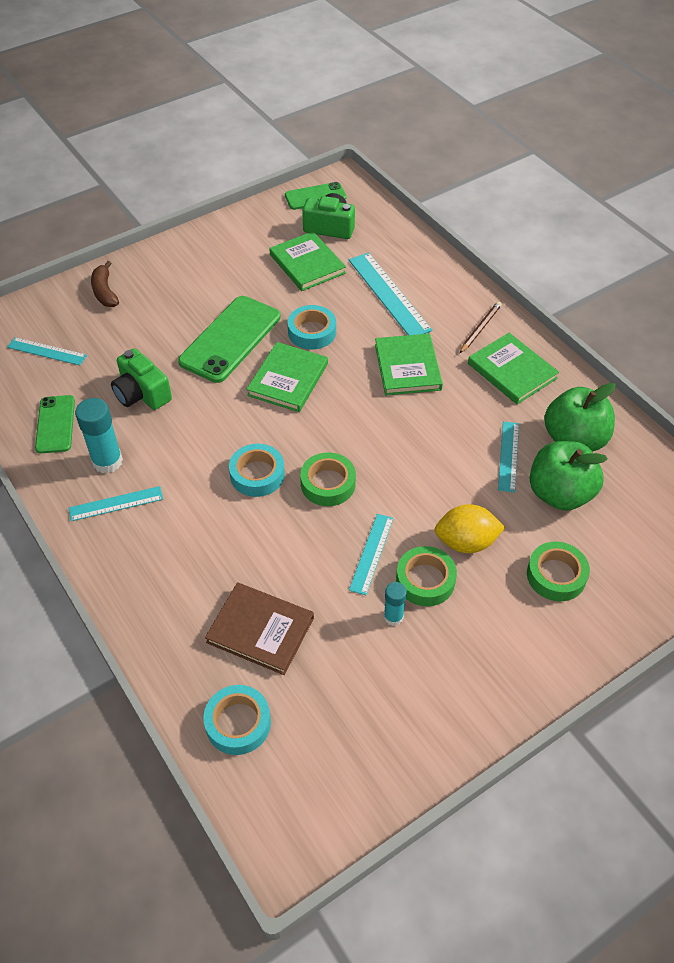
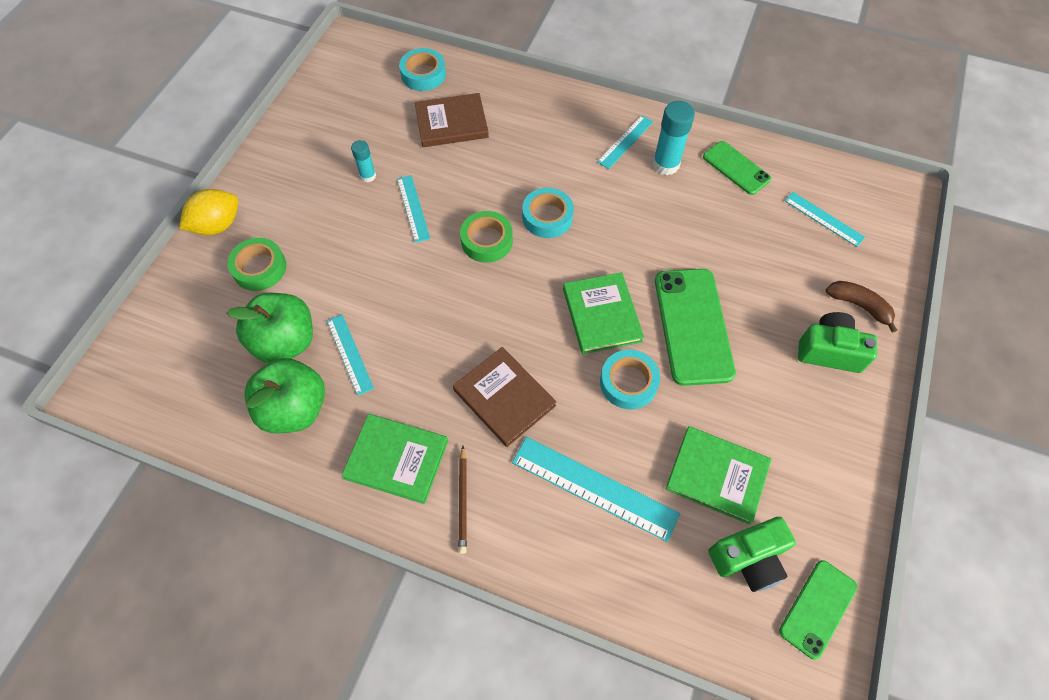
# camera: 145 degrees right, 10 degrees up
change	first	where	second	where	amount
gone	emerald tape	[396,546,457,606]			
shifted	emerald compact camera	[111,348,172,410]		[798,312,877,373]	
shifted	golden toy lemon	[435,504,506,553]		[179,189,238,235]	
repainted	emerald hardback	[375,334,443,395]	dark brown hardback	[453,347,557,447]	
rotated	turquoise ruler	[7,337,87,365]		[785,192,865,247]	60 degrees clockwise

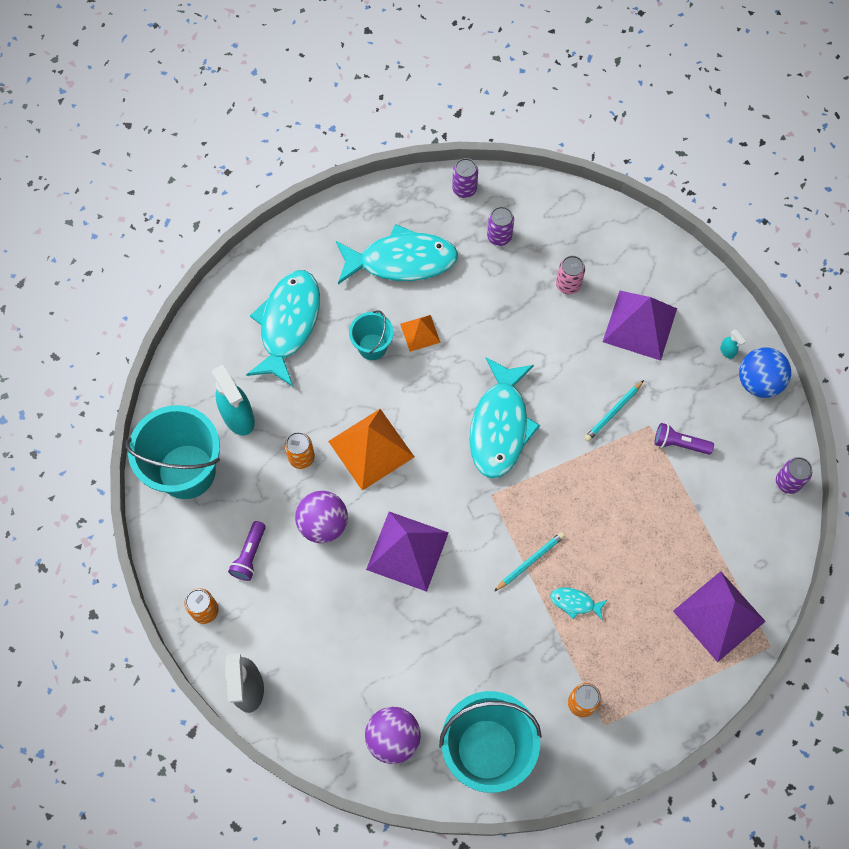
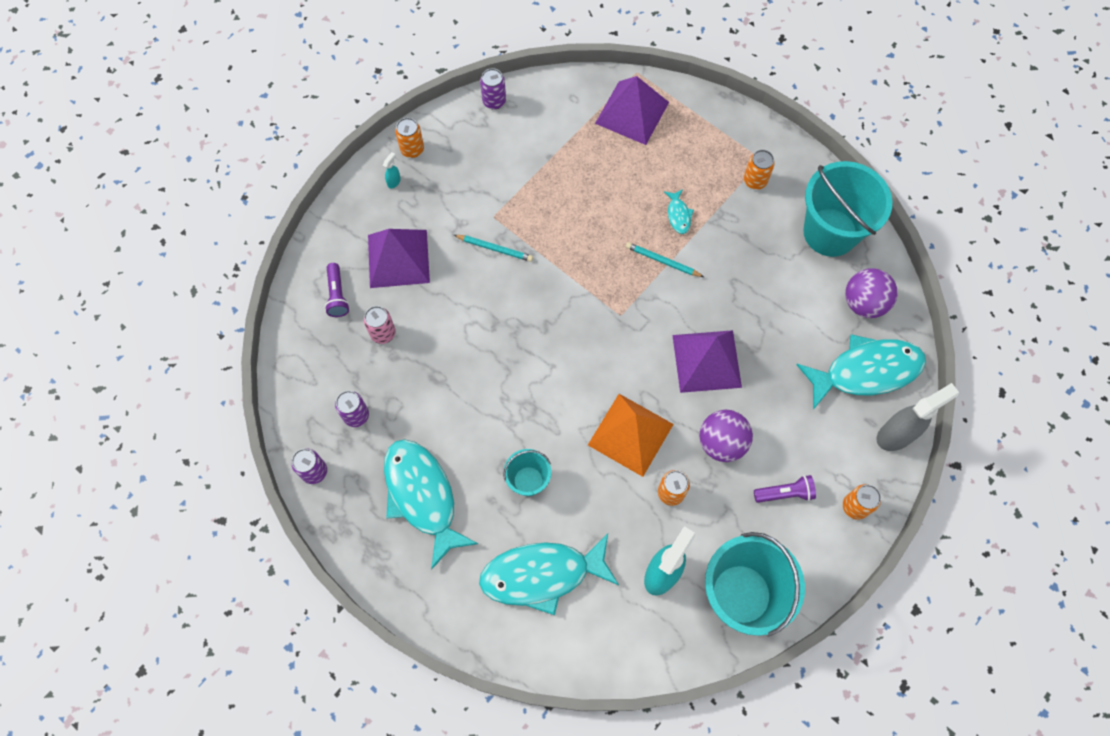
# camera: 115 degrees left, 0 degrees up
change	first	where	second	where	amount
gone	orange-coloured pyramid shape	[400,315,441,352]			
shifted	turquoise toy fish	[469,357,540,478]		[796,334,926,410]	
shifted	purple flashlight	[654,423,714,455]		[325,263,349,317]	
swapped	cobalt ball	[739,348,791,398]	orange-coloured soda can	[395,118,424,158]	

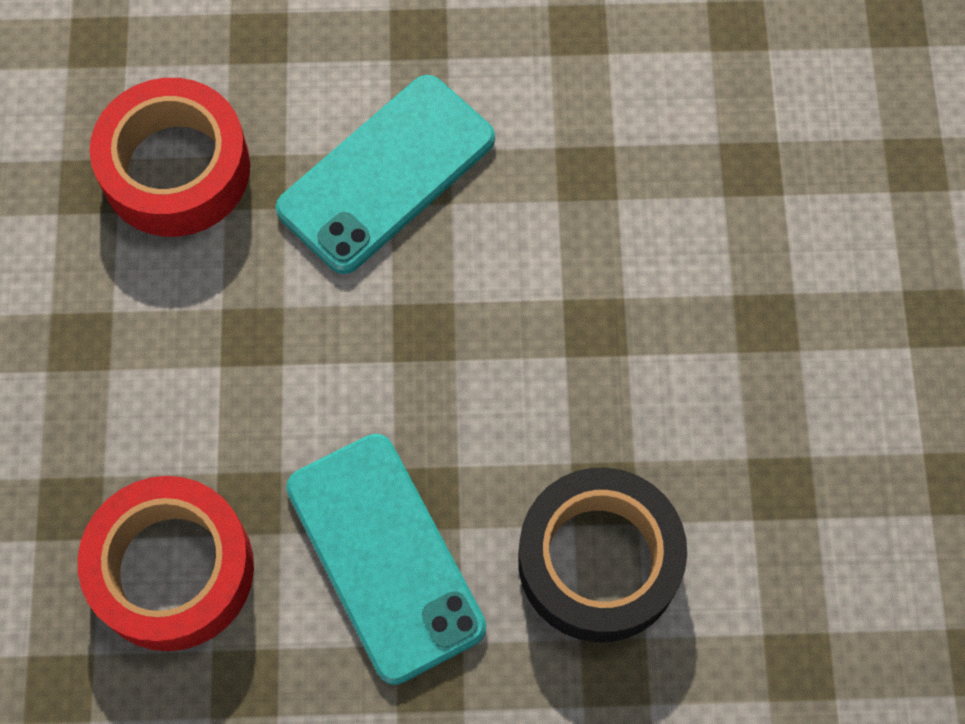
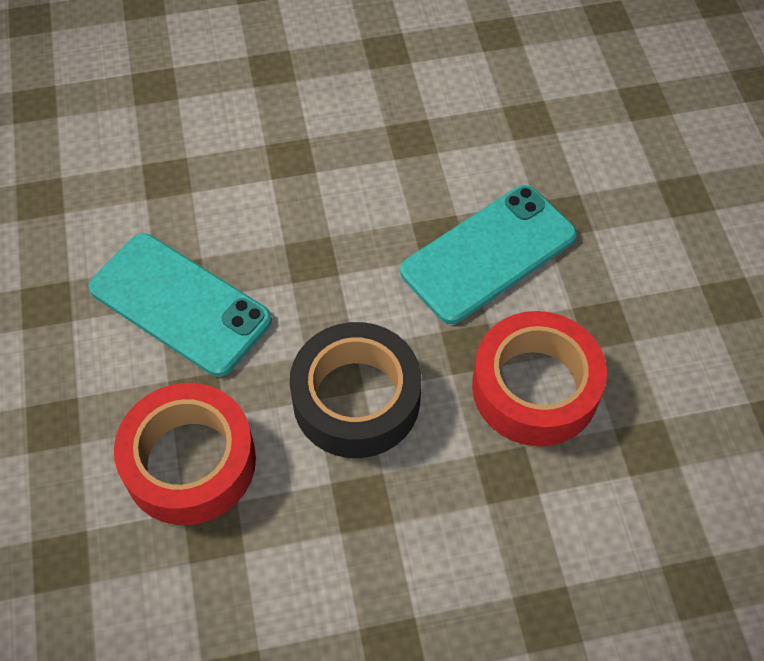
# camera: 100 degrees left, 10 degrees down
change	first	where	second	where	amount
shifted	ebony tape	[518,468,687,642]		[290,322,421,458]	

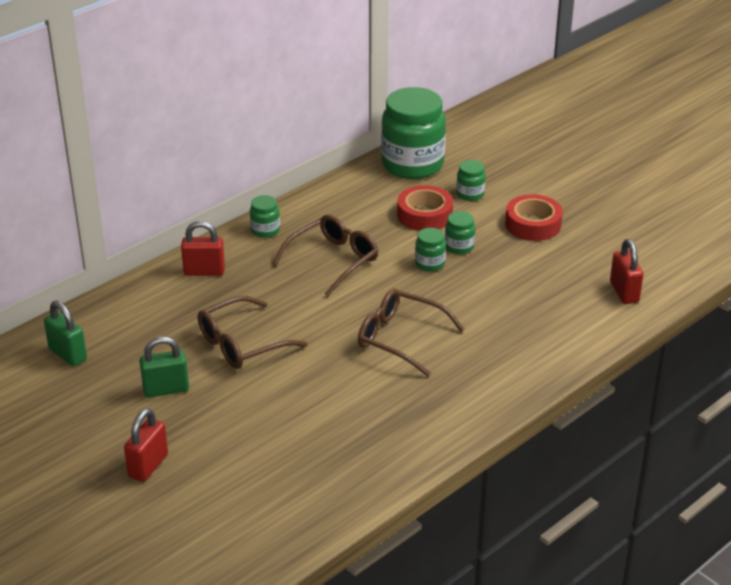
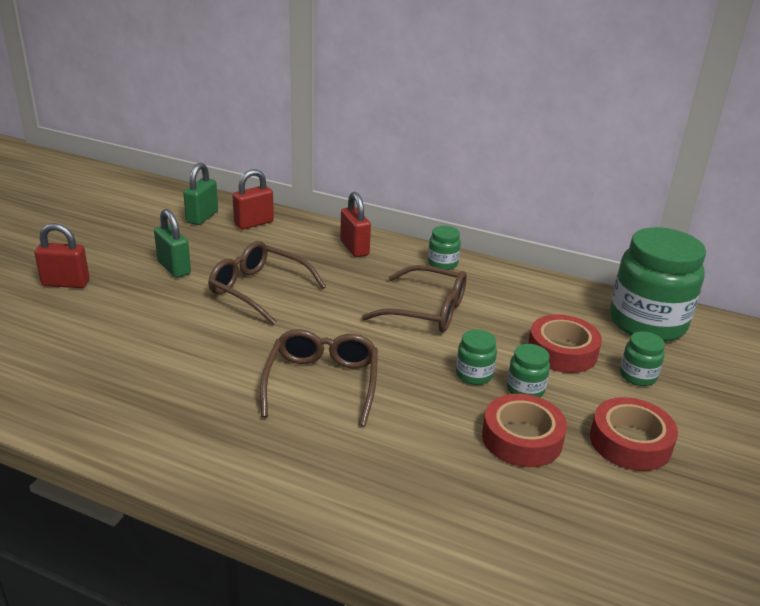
# camera: 65 degrees right, 5 degrees down
change	first	where	second	where	amount
new			scarlet tape	[482,394,567,467]	
shifted	scarlet small lock	[610,239,644,304]		[232,169,274,230]	

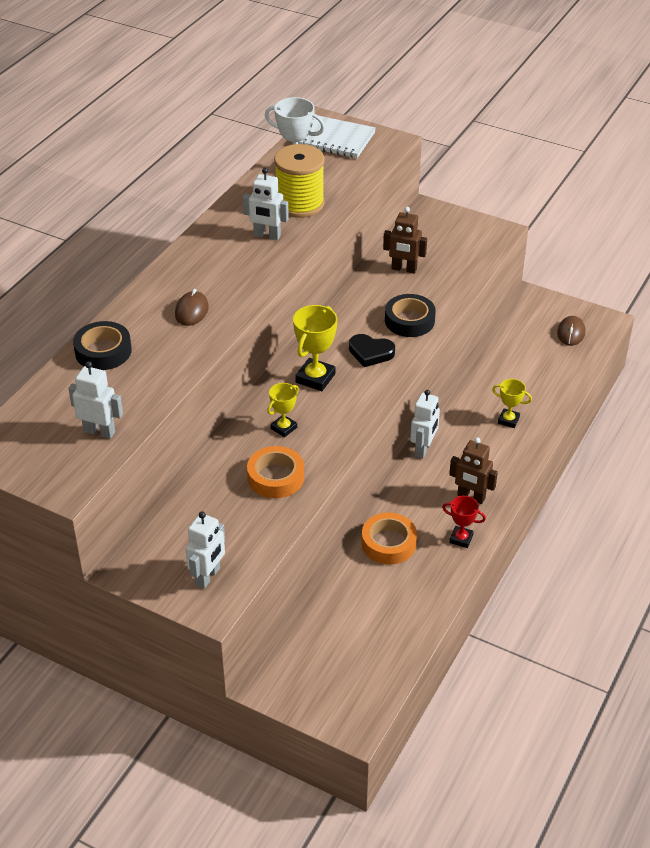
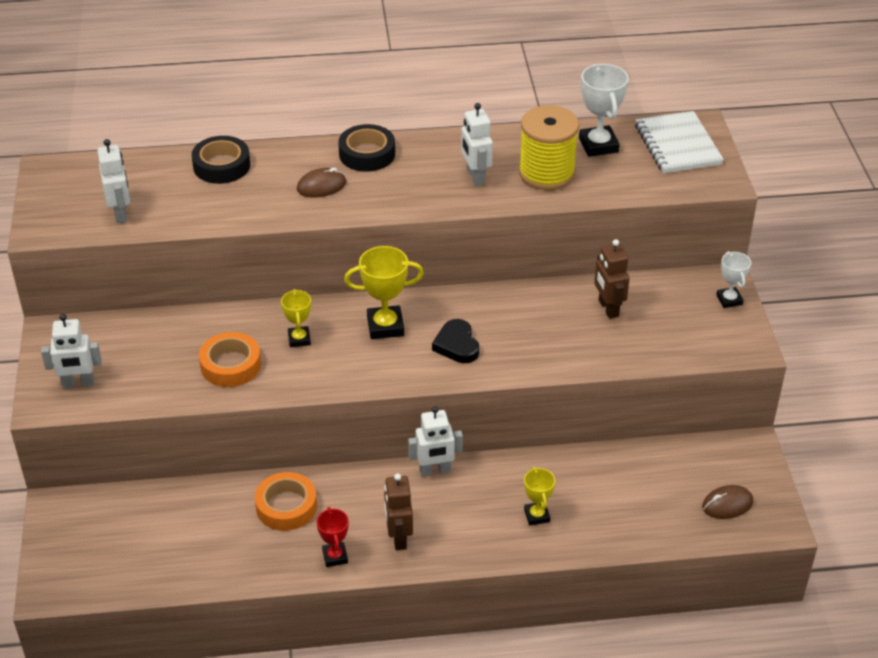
# camera: 55 degrees right, 0 degrees up
change	first	where	second	where	amount
new			pure white trophy	[716,251,751,308]	
shifted	ebony tape	[385,294,436,337]		[338,124,395,172]	
rotated	golden trophy	[267,383,299,437]		[281,289,311,347]	75 degrees clockwise

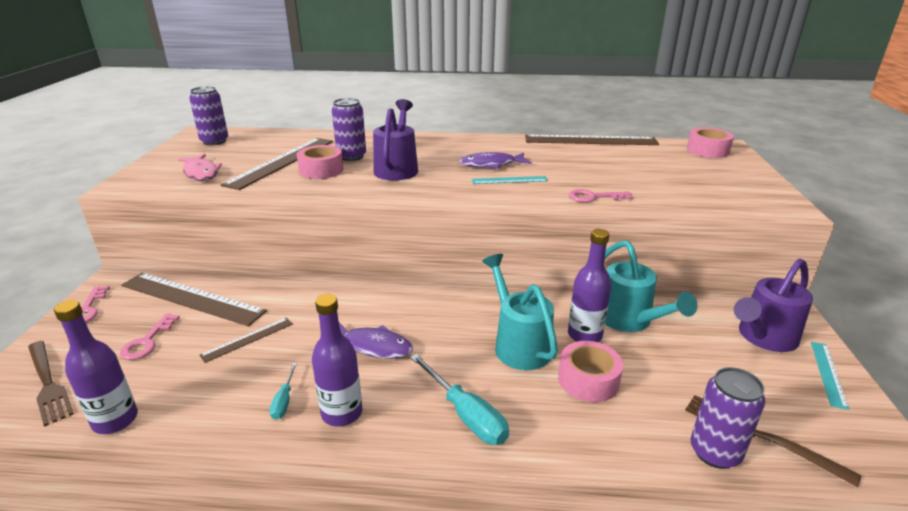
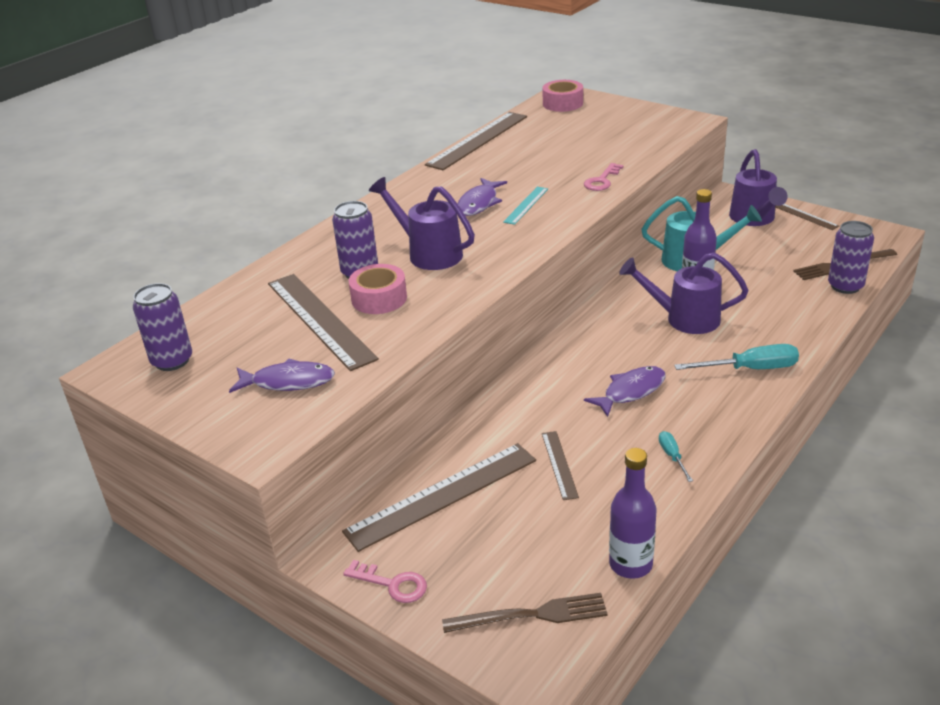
# camera: 55 degrees left, 5 degrees up
change	first	where	second	where	amount
gone	rosy key	[120,314,180,360]			
gone	purple drink bottle	[312,294,363,427]			
gone	rosy tape	[558,341,623,402]			
repainted	rosy toy fish	[178,154,222,181]	purple toy fish	[229,359,335,393]	
repainted	turquoise watering pot	[482,254,558,370]	purple watering pot	[619,252,748,334]	
repainted	turquoise ruler	[811,342,849,410]	dark brown ruler	[775,204,839,230]	
rotated	turquoise screwdriver	[270,363,297,420]		[659,431,693,482]	135 degrees counterclockwise

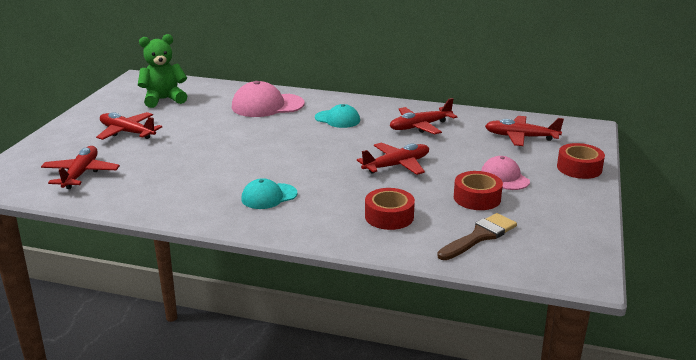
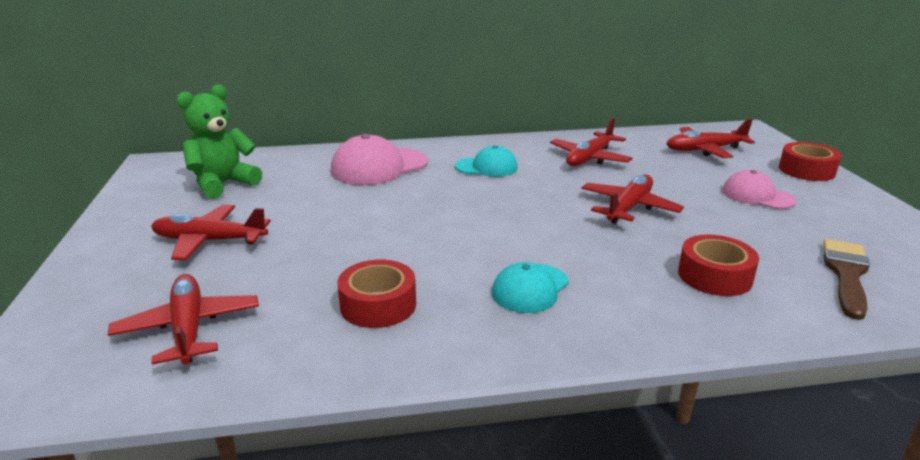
# camera: 25 degrees left, 0 degrees up
change	first	where	second	where	amount
shifted	scarlet tape	[454,171,503,210]		[337,260,416,328]	

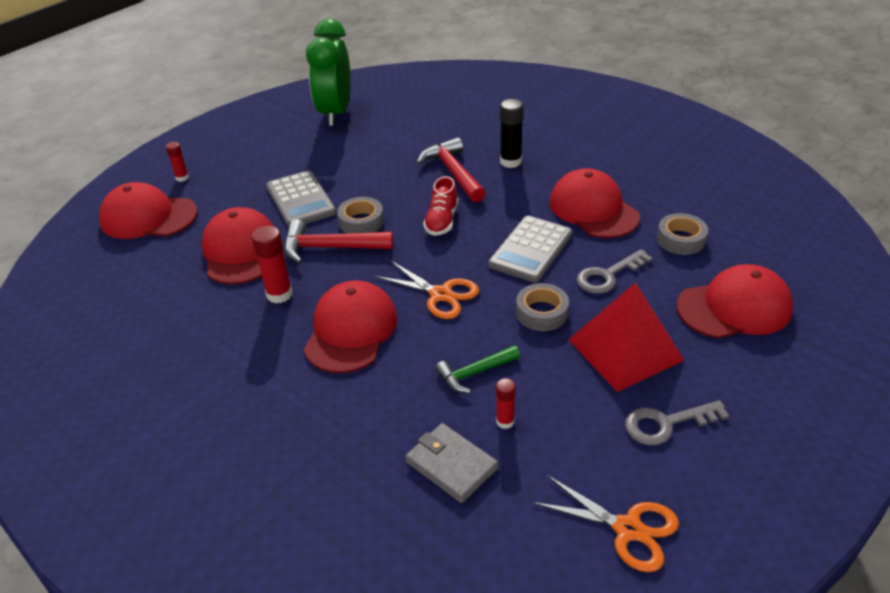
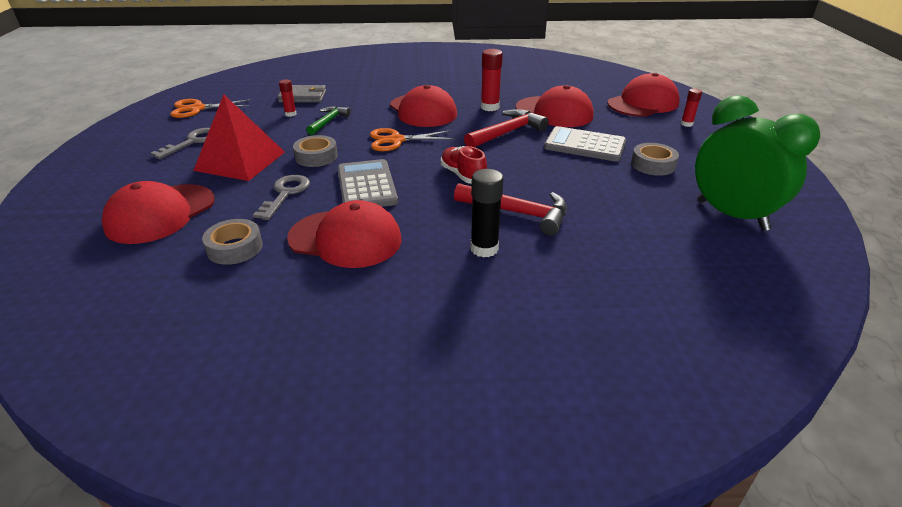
# camera: 135 degrees right, 5 degrees down
change	first	where	second	where	amount
shifted	grey tape	[337,197,384,233]		[631,143,679,176]	

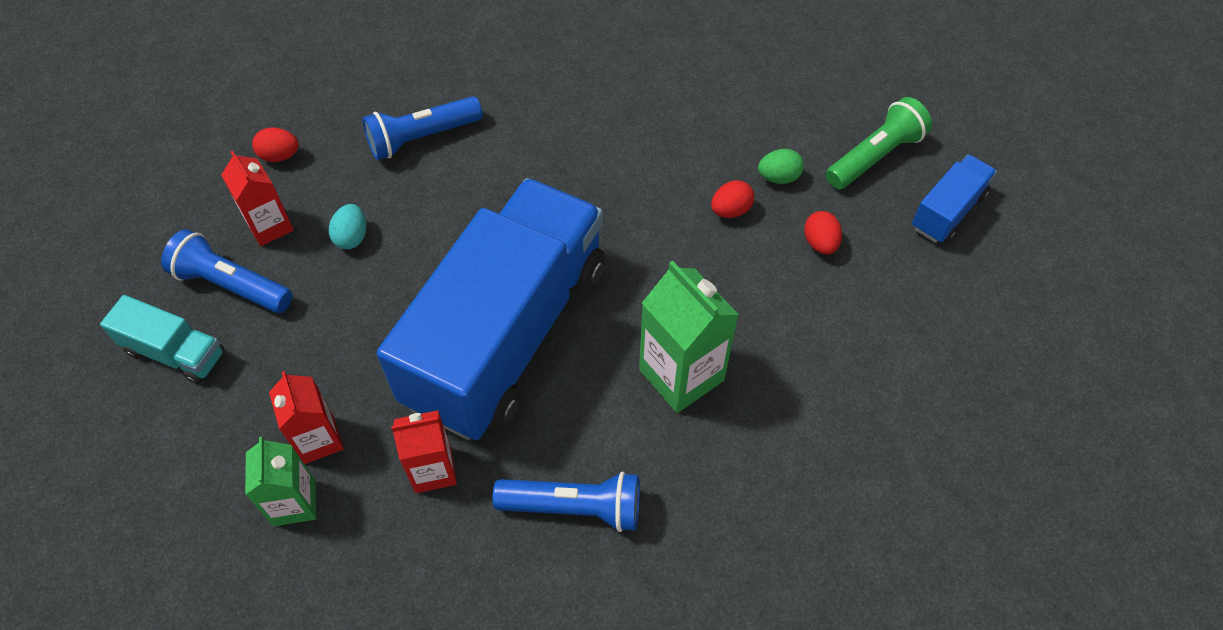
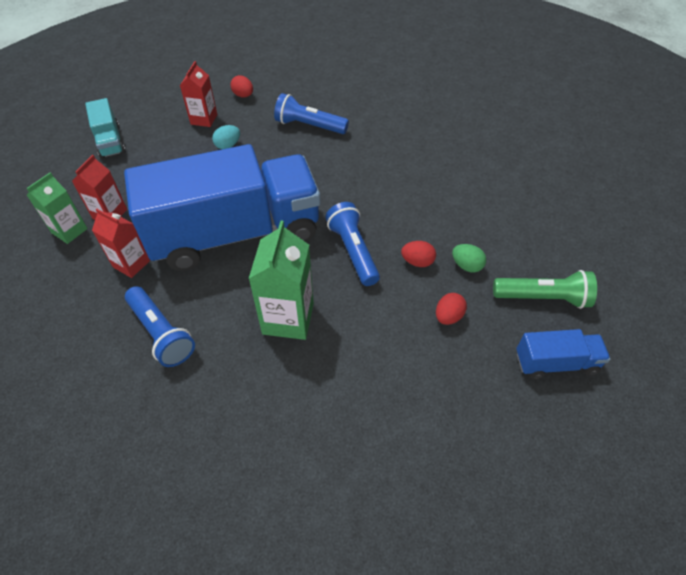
# camera: 45 degrees right, 5 degrees down
change	first	where	second	where	amount
shifted	cobalt flashlight	[161,229,292,313]		[325,202,380,286]	

